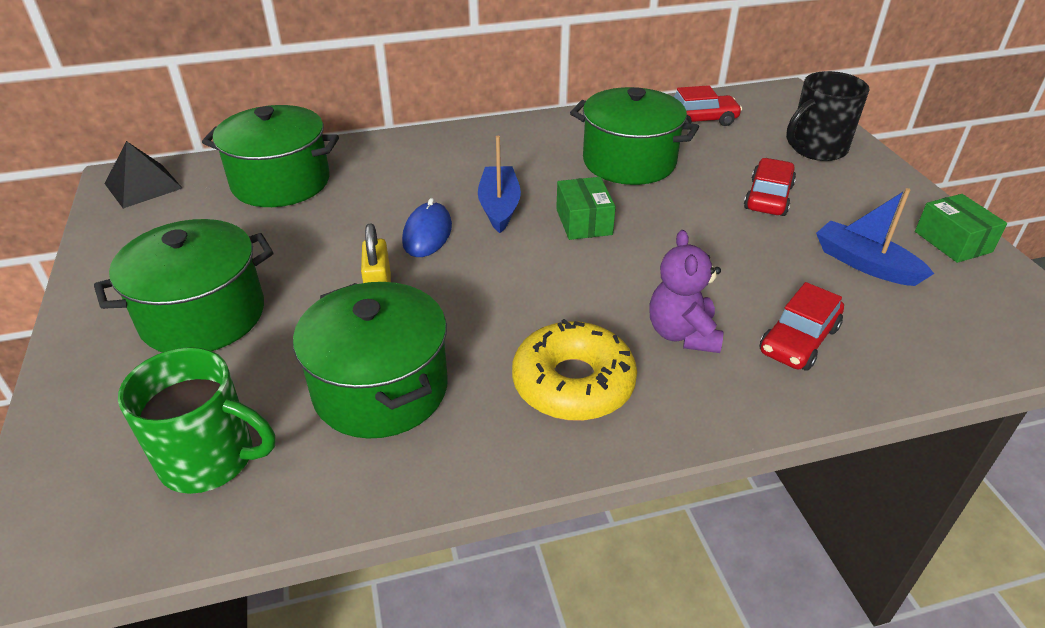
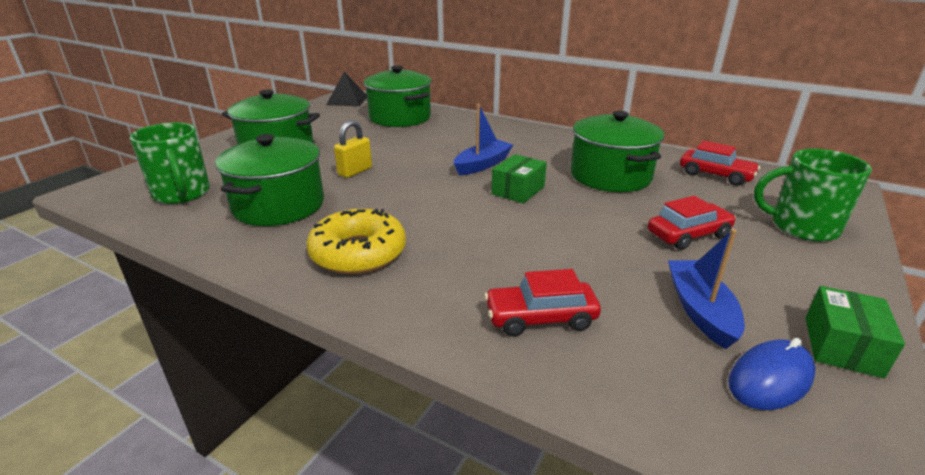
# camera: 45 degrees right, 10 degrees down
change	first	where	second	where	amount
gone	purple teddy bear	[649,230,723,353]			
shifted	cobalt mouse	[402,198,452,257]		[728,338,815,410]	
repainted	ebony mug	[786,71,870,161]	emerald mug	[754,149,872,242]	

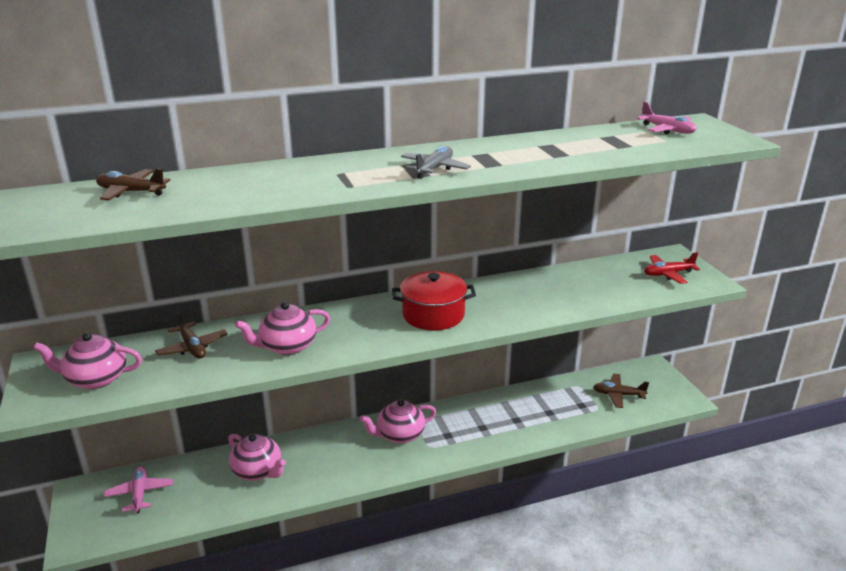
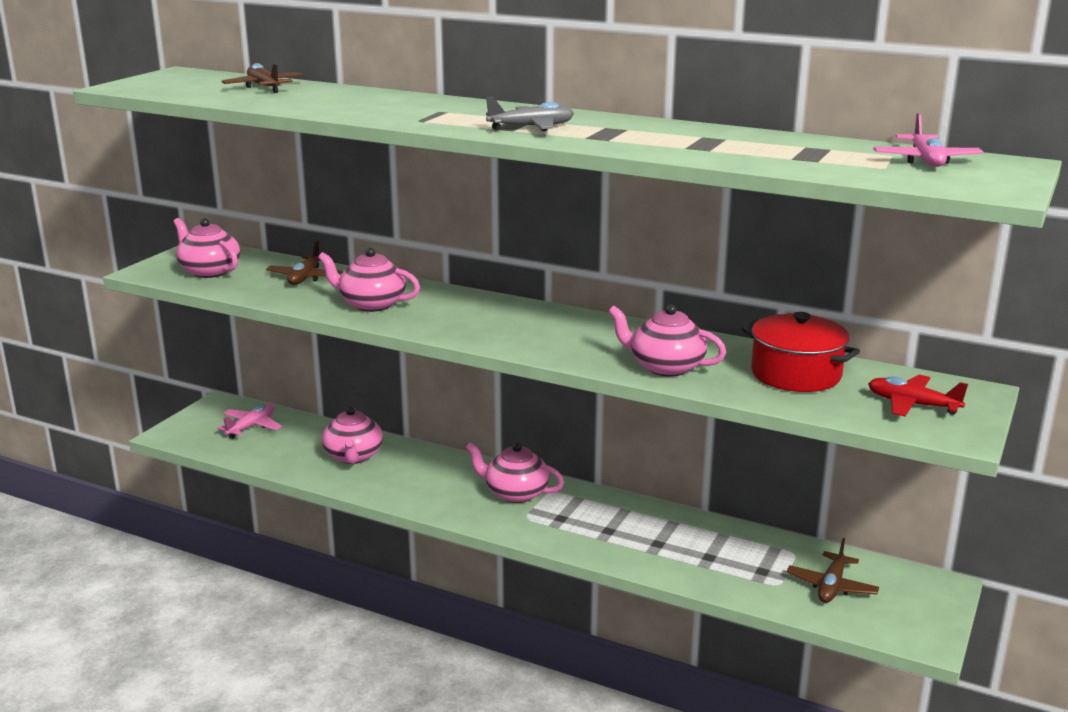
# camera: 45 degrees right, 5 degrees down
change	first	where	second	where	amount
new			rosy tea pot	[608,304,726,377]	
shifted	scarlet pot	[392,271,476,330]		[742,312,860,392]	
rotated	dark brown plane	[593,374,649,408]		[787,538,879,603]	120 degrees counterclockwise

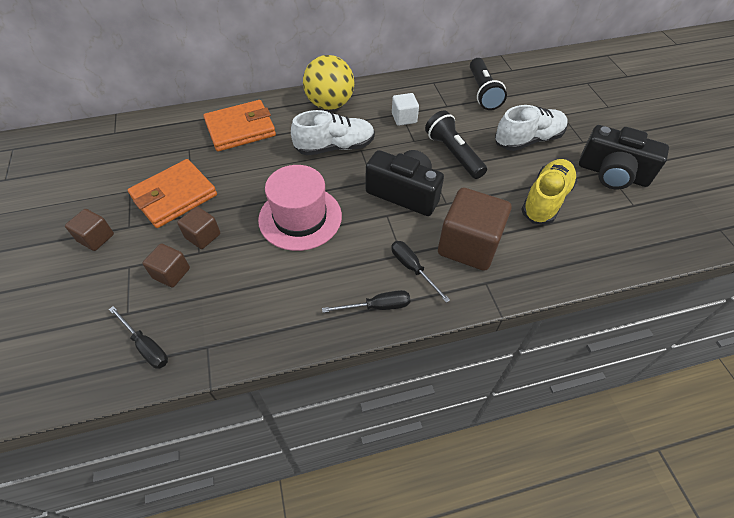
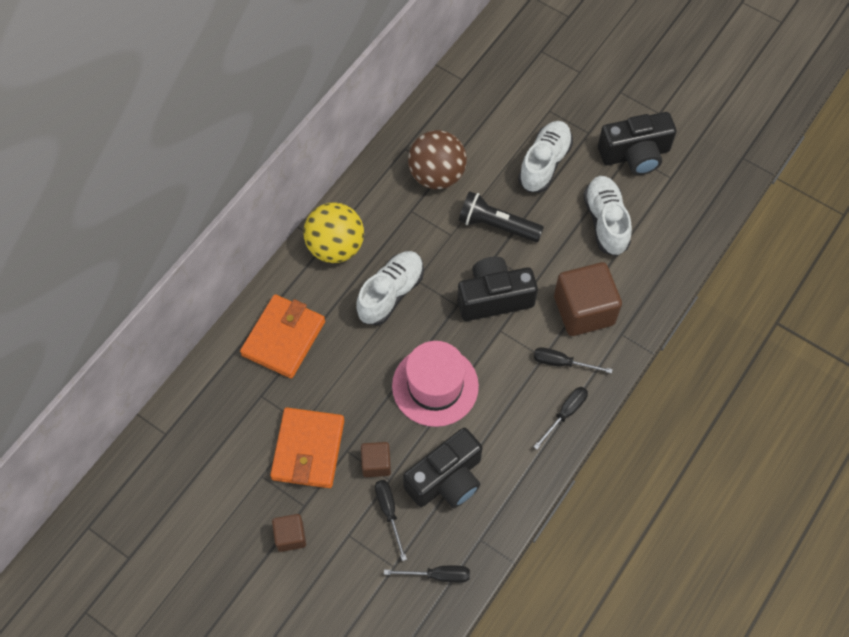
# camera: 40 degrees left, 10 degrees up
change	first	where	second	where	amount
gone	pure white block	[392,93,419,126]			
gone	ebony flashlight	[470,58,507,110]			
new			ebony compact camera	[403,428,482,508]	
new			dark brown ball	[408,130,467,189]	
swapped	dark brown block	[143,244,190,287]	ebony screwdriver	[375,480,407,561]	
repainted	golden sneaker	[521,159,577,225]	pure white sneaker	[583,176,632,256]	

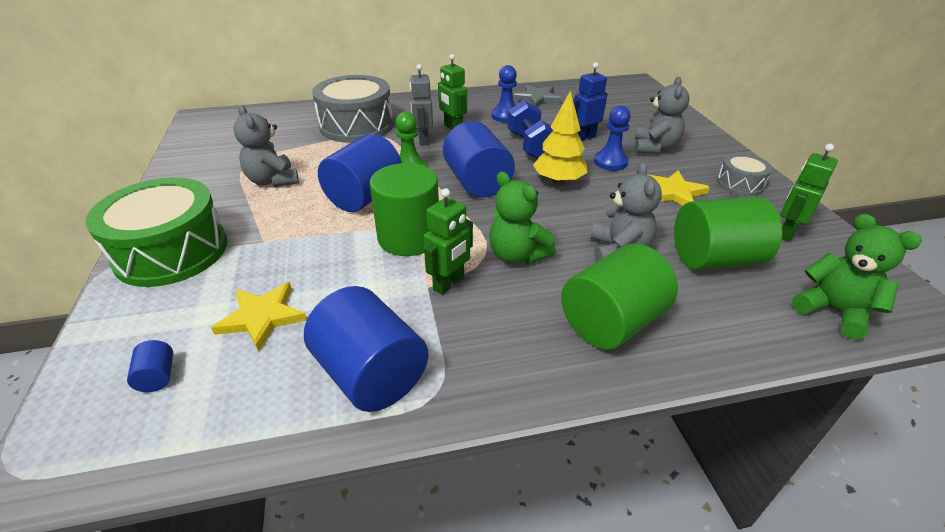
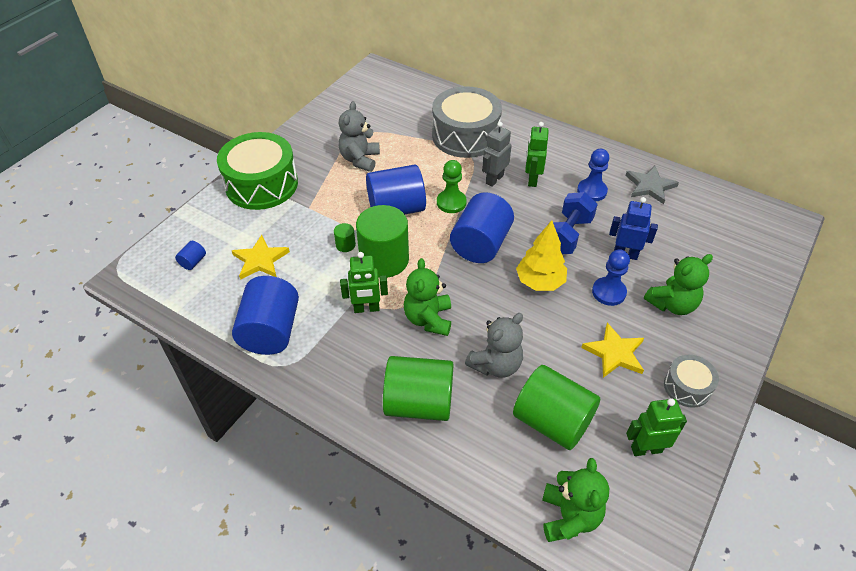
# camera: 45 degrees right, 10 degrees up
change	first	where	second	where	amount
new			emerald solid cylinder	[334,223,356,252]	
repainted	grey teddy bear	[635,77,690,154]	emerald teddy bear	[644,254,713,315]	

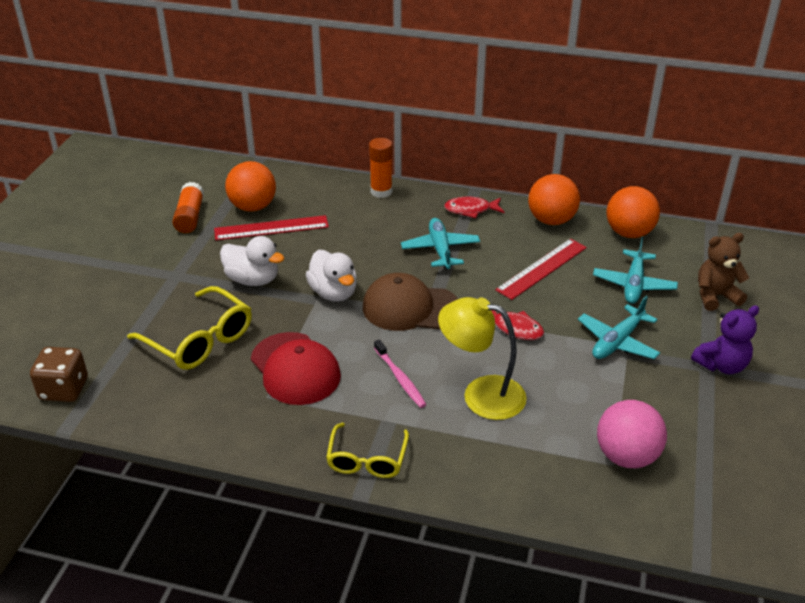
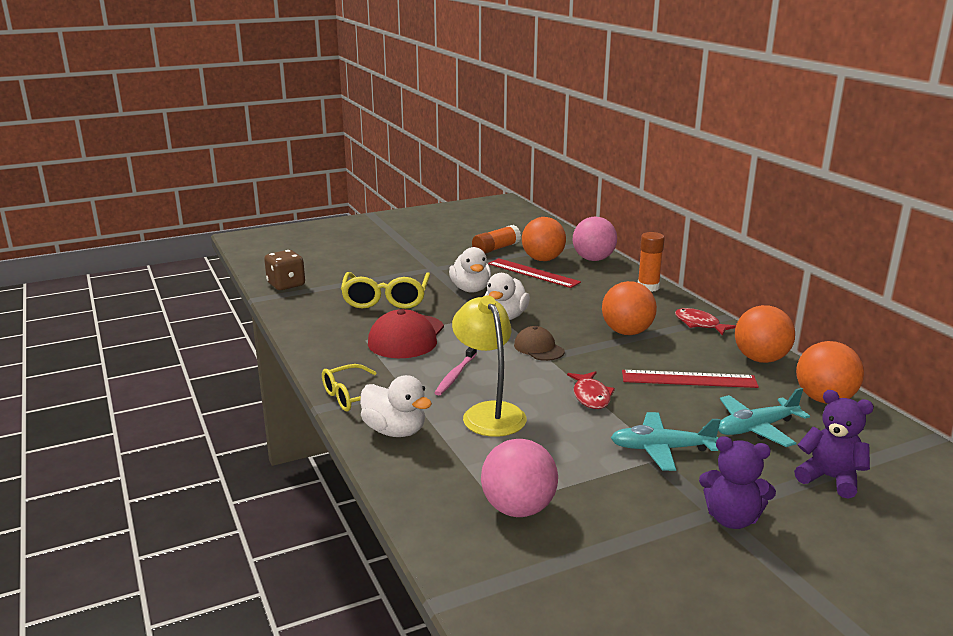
# camera: 50 degrees right, 15 degrees down
change	first	where	second	where	amount
new			pure white rubber duck	[360,375,432,437]	
new			rosy ball	[573,217,617,261]	
swapped	turquoise plane	[401,218,480,269]	orange-coloured ball	[602,281,657,335]	
repainted	dark brown teddy bear	[698,233,749,311]	purple teddy bear	[794,390,874,499]	
scaled	dark brown peaked cap	[363,273,458,331]		[514,326,565,361]	x0.59

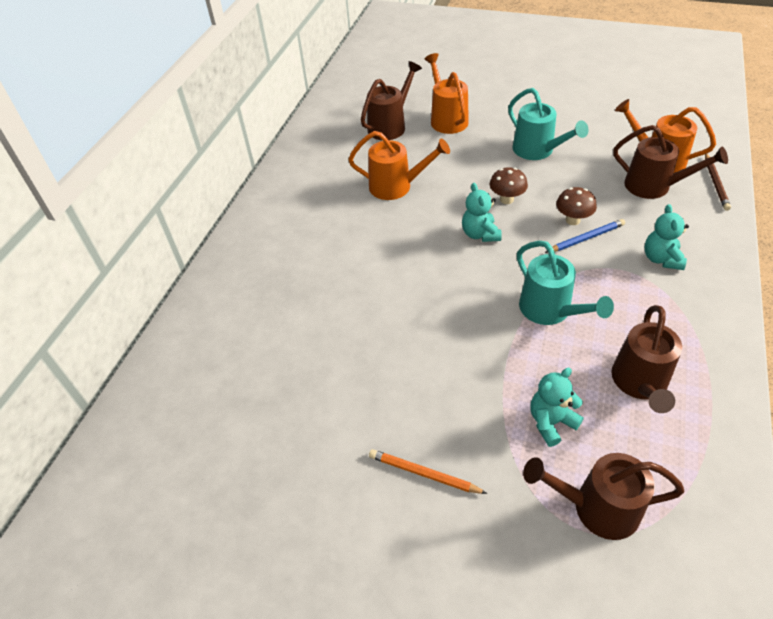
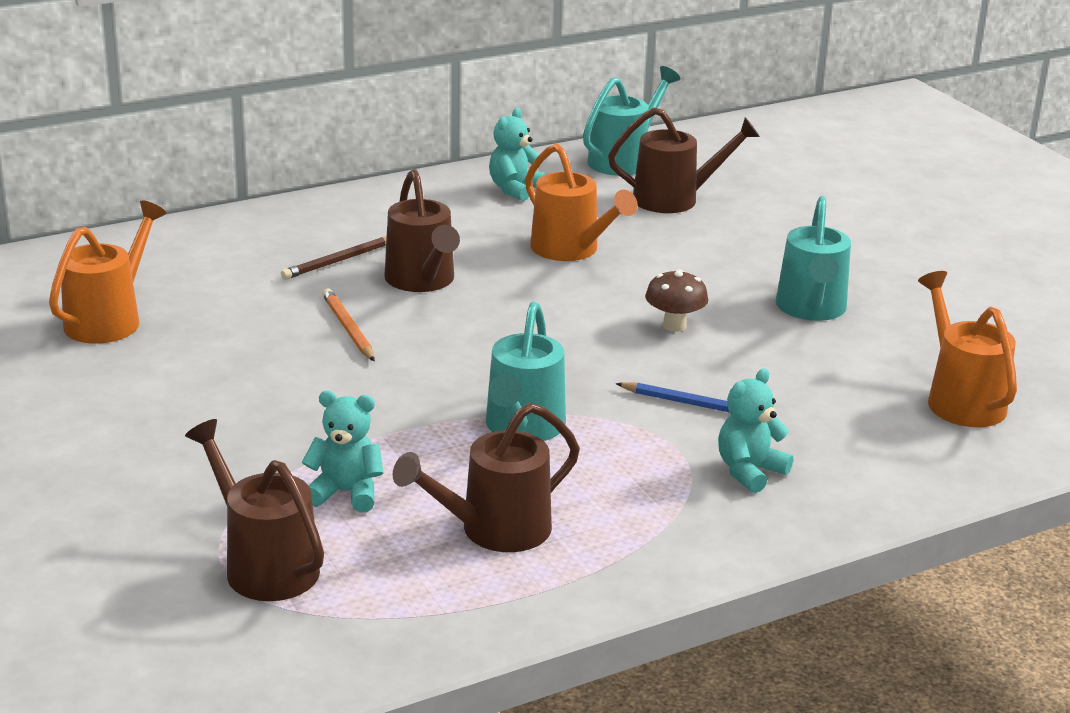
# camera: 40 degrees right, 20 degrees down
change	first	where	second	where	amount
gone	dark brown fungus	[556,187,597,225]			
new			turquoise watering pot	[583,66,680,176]	
shifted	orange-coloured wooden pencil	[369,449,487,494]		[322,288,375,361]	
shifted	orange-coloured watering pot	[425,53,469,134]		[49,200,167,344]	
shifted	turquoise teddy bear	[462,183,502,242]		[489,108,545,201]	
shifted	dark brown watering pot	[613,125,728,199]		[384,169,460,292]	
shifted	dark brown wooden pencil	[705,154,731,211]		[281,237,387,280]	

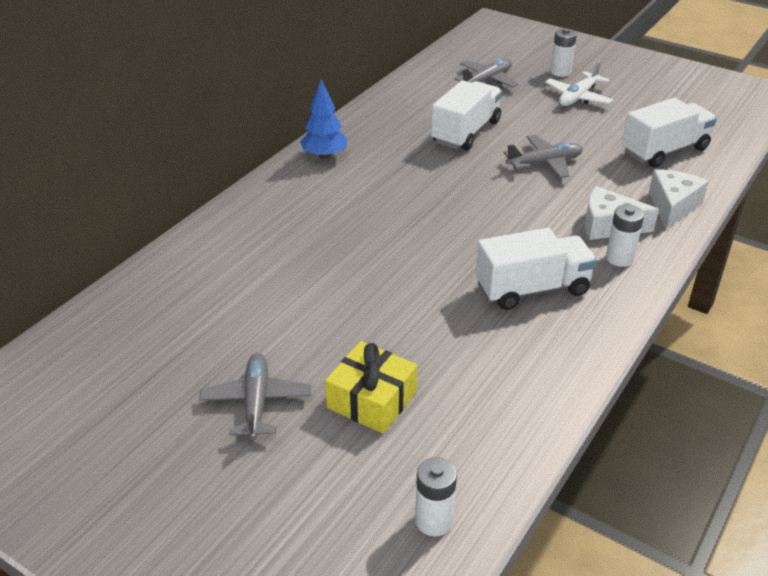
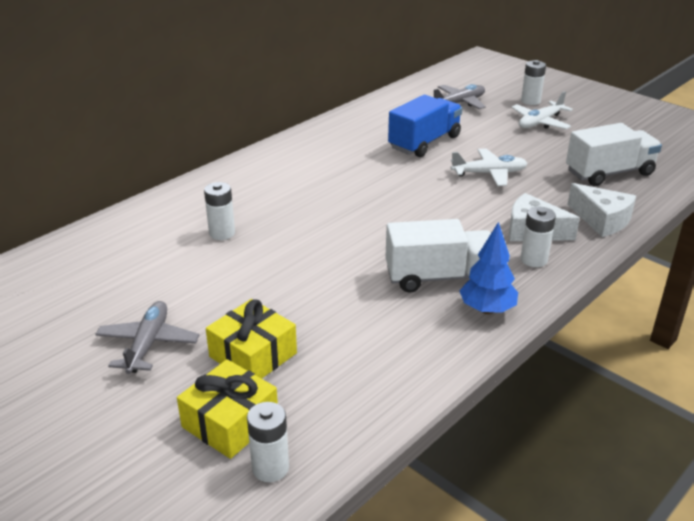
# camera: 10 degrees right, 5 degrees down
change	first	where	second	where	amount
new			golden present	[177,359,278,459]	
new			pure white AA battery	[204,182,235,240]	
shifted	cobalt fir tree	[300,79,348,159]		[459,222,518,314]	
repainted	pure white lorry	[431,80,502,150]	cobalt lorry	[388,95,462,157]	
repainted	grey plane	[503,135,583,178]	pure white plane	[451,148,528,186]	
rotated	pure white piece of cheese	[649,169,709,229]		[567,183,636,237]	105 degrees clockwise

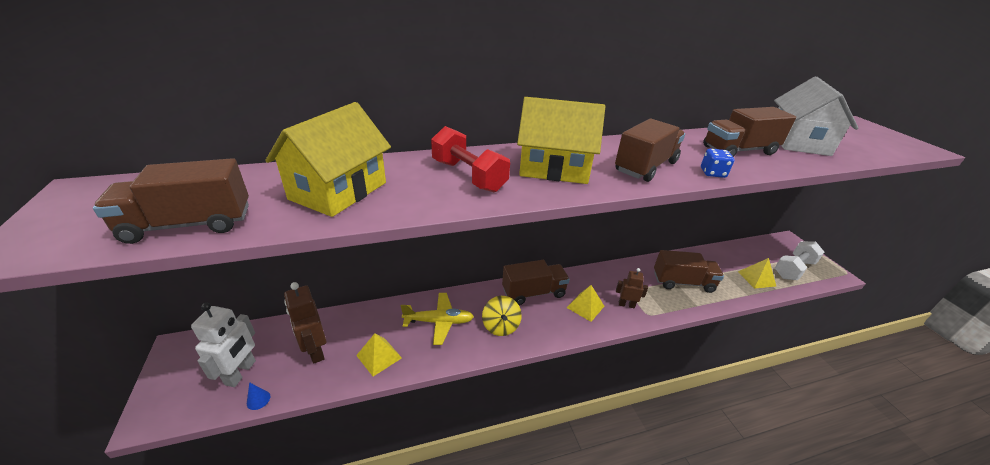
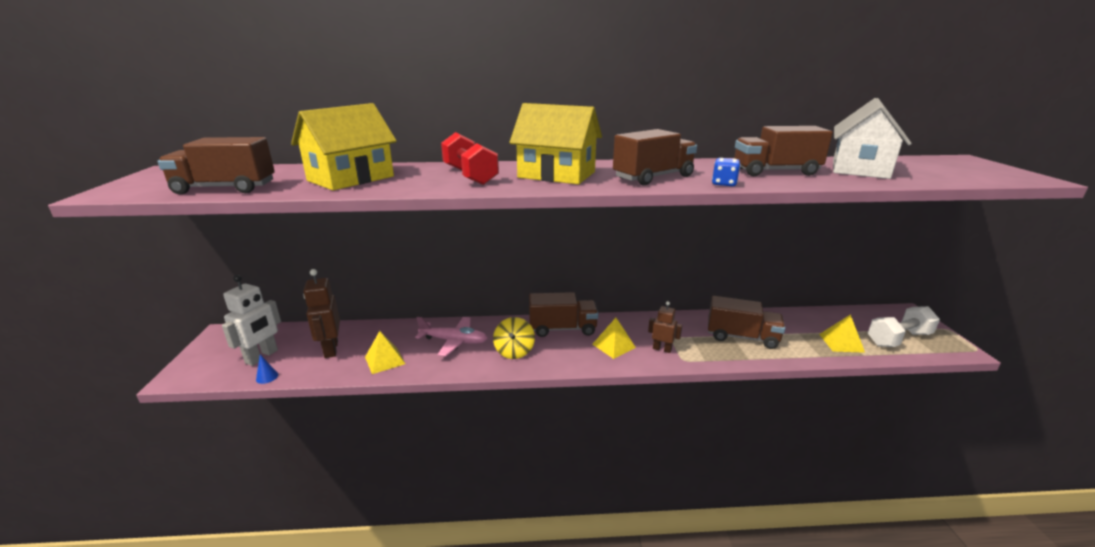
# camera: 15 degrees right, 10 degrees down
change	first	where	second	where	amount
repainted	golden plane	[401,293,474,345]	rosy plane	[415,317,488,356]	

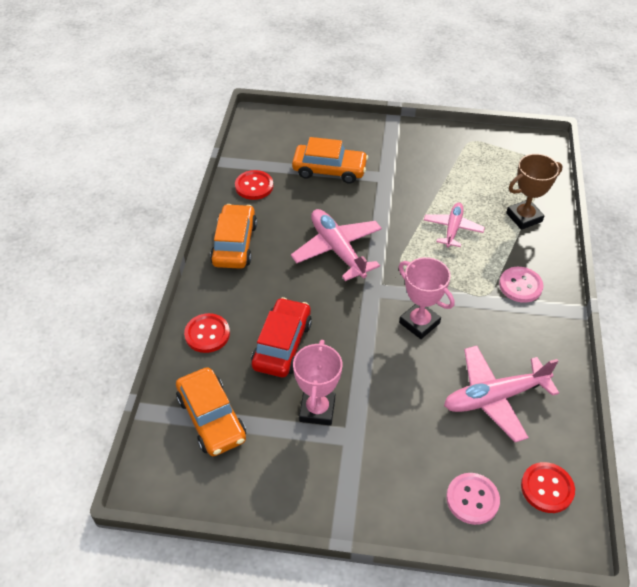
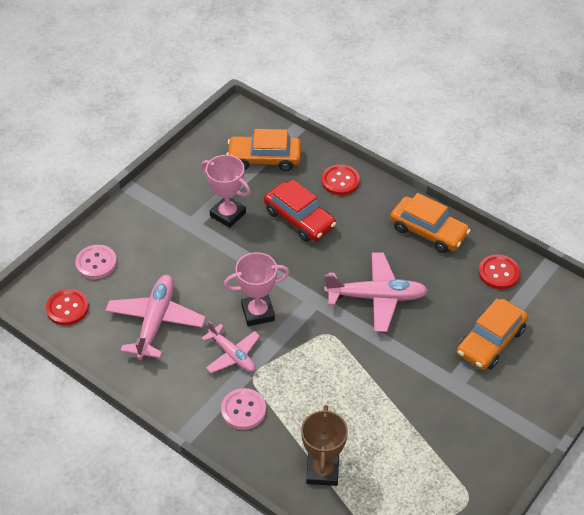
# camera: 120 degrees right, 0 degrees up
change	first	where	second	where	amount
shifted	rosy plane	[424,202,485,248]		[201,321,260,373]	

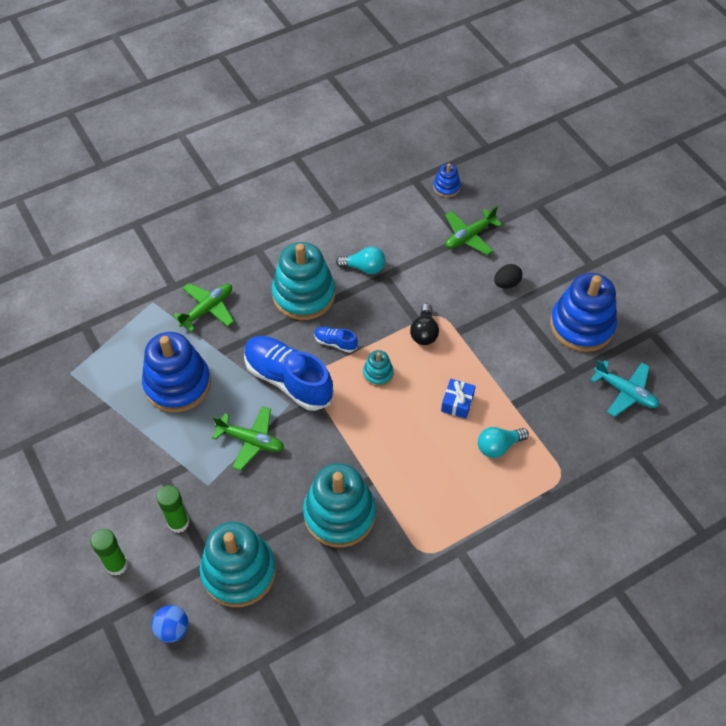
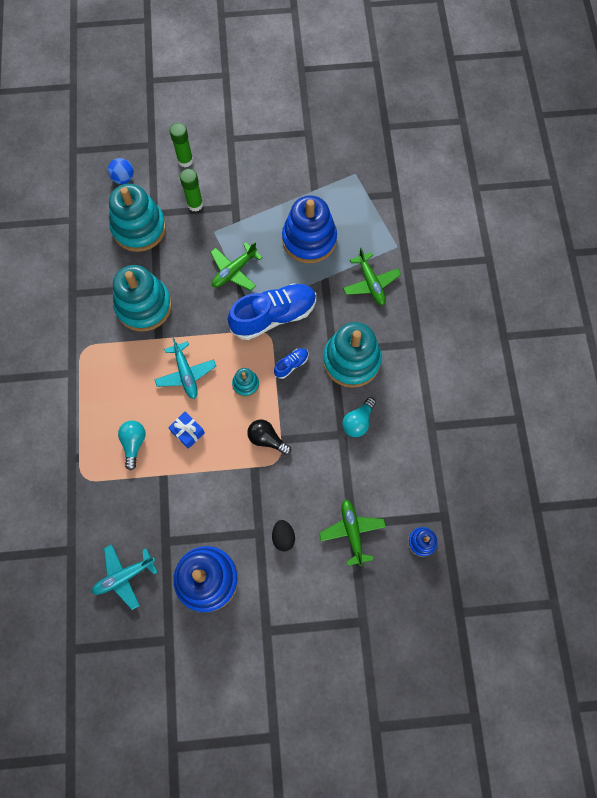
# camera: 115 degrees right, 15 degrees up
change	first	where	second	where	amount
new			turquoise plane	[154,338,216,399]	

